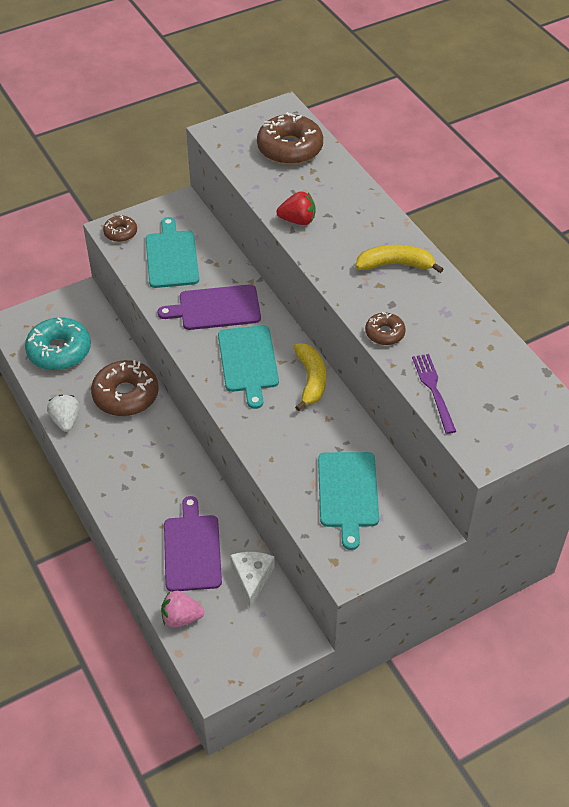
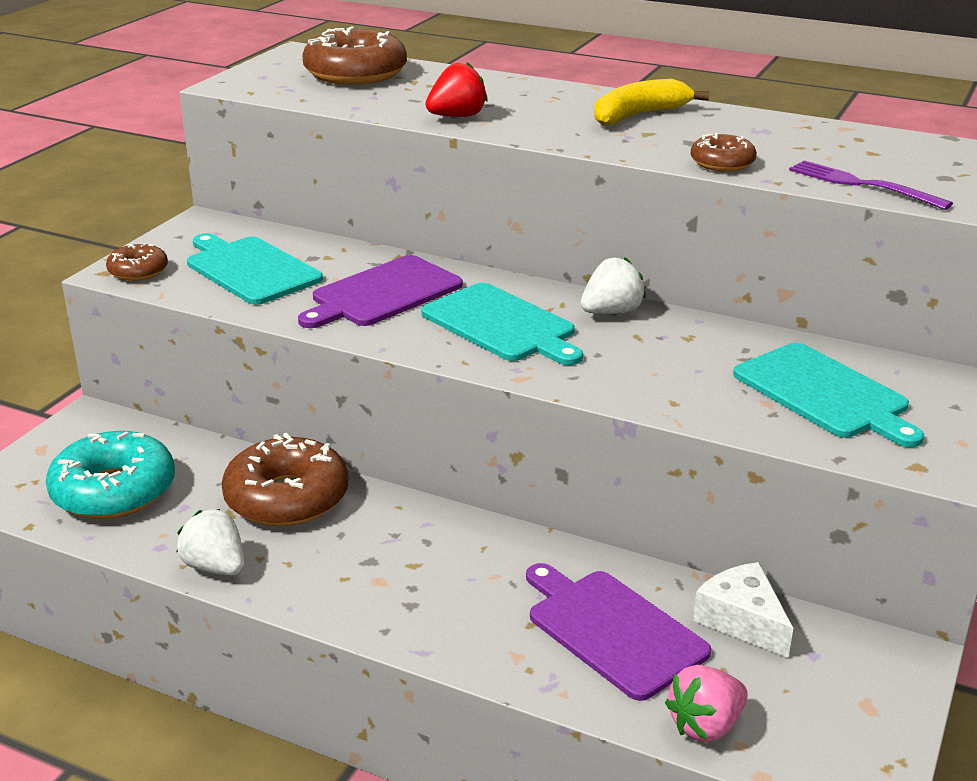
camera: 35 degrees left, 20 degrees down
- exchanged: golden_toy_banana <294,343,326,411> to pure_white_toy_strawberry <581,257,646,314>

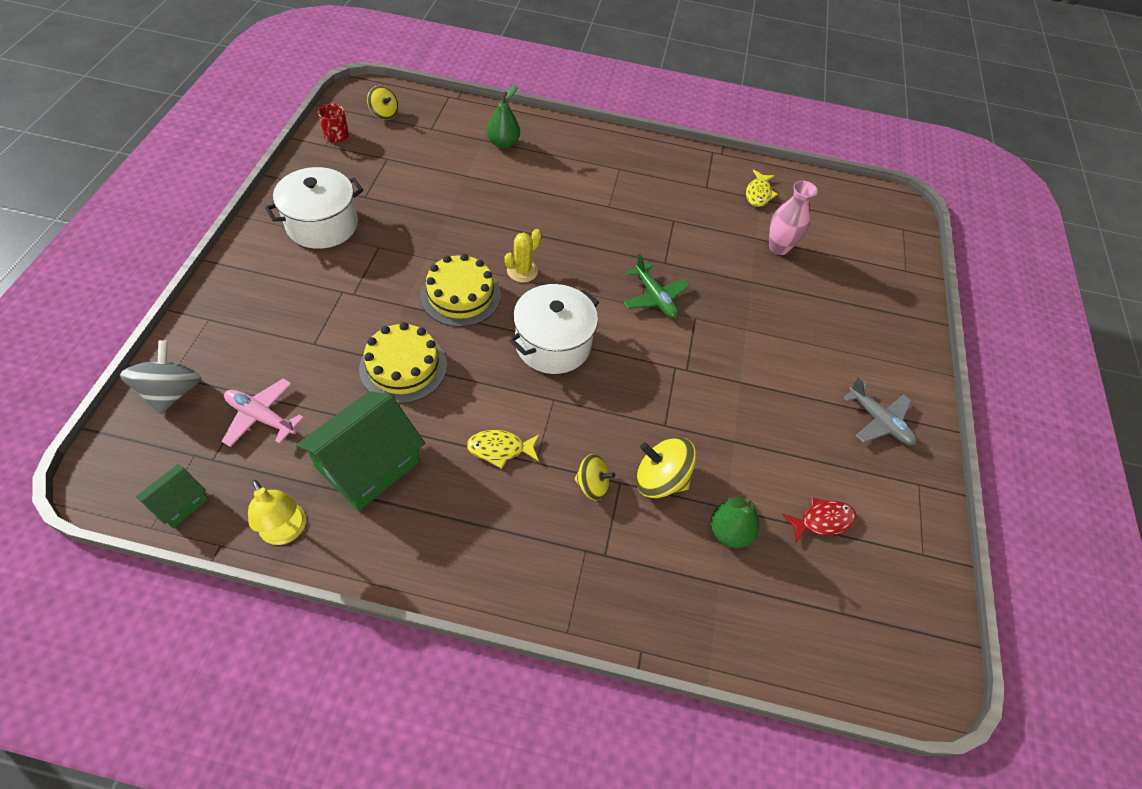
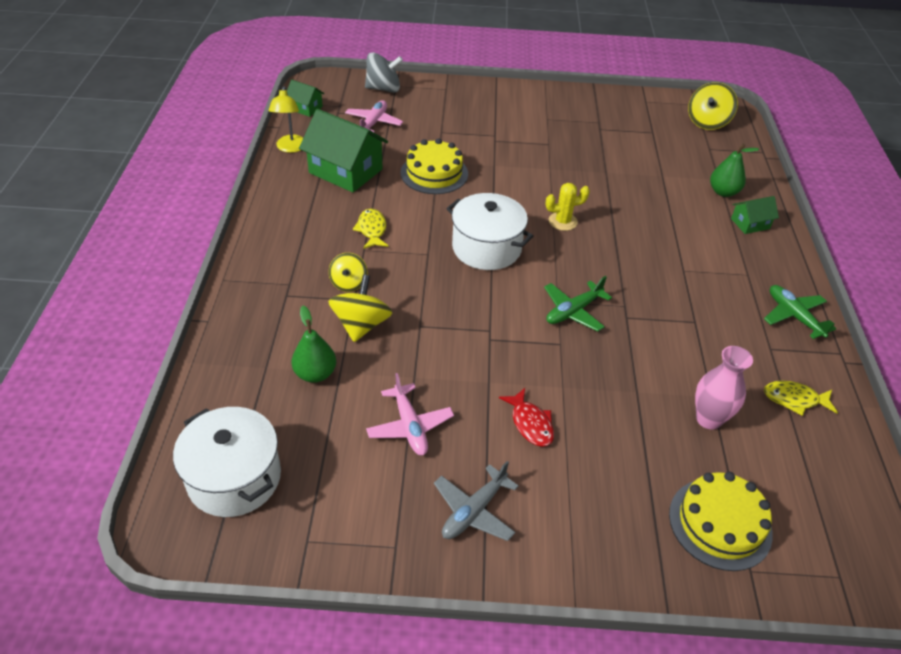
camera: 85 degrees right, 10 degrees down
- relocated: pure_white_cooking_pot <265,167,363,249> to <173,407,281,517>
- spun: golden_desk_lamp <248,480,306,545> = <269,86,303,153> 45 degrees counterclockwise
- appeared: pink_plane <366,373,454,456>
- relocated: red_toy_fish <782,497,857,543> to <499,388,554,447>
- spun: golden_cactus <505,229,542,282> = <546,183,590,231> 45 degrees counterclockwise
- relocated: golden_layer_cake <420,254,501,327> to <669,472,773,571>
- size: golden_toy_top <367,86,398,120> = <688,82,738,130> x1.56
- appeared: leaf-green_toy_house <731,196,779,234>
- appeared: leaf-green_plane <764,285,836,339>
- missing: red_tea_mug <318,104,349,143>

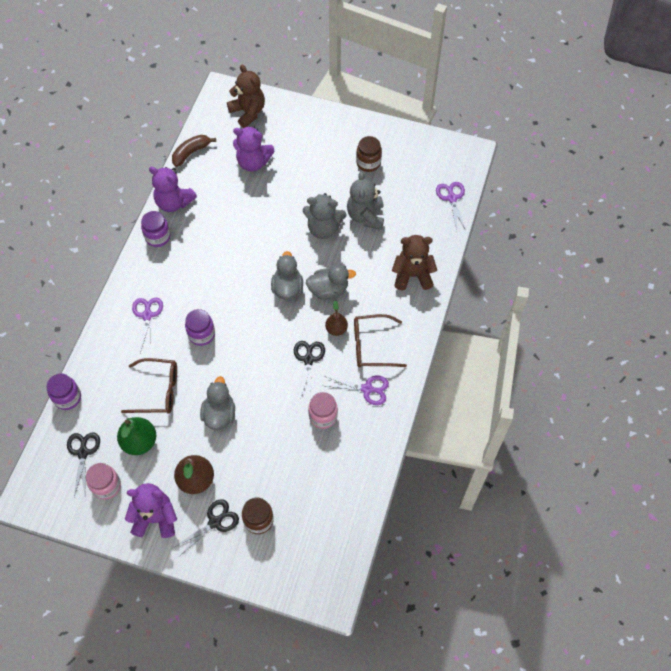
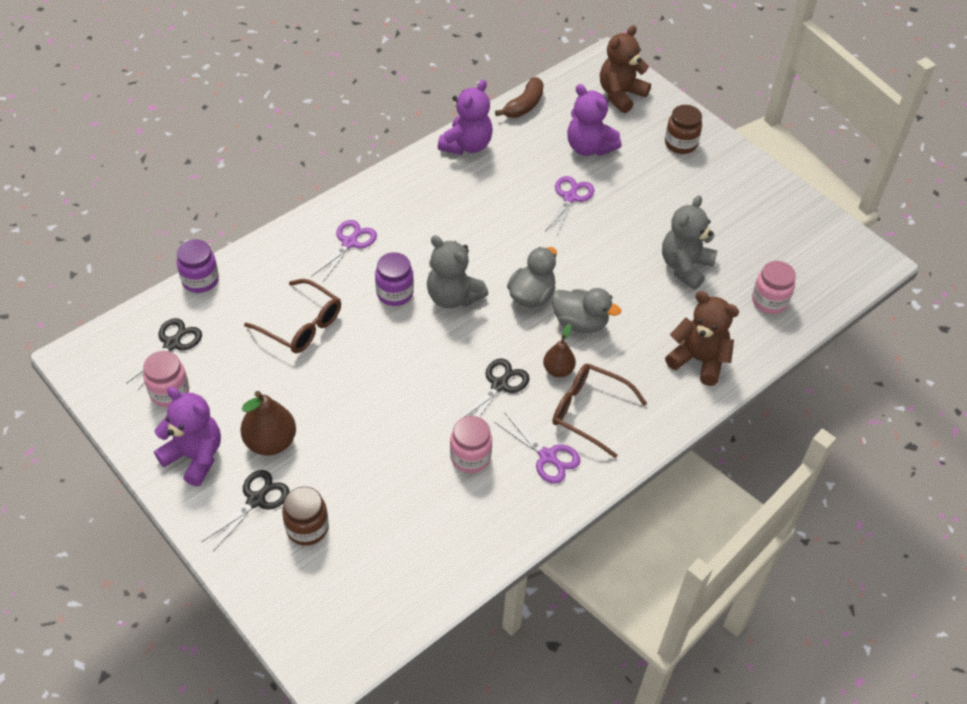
camera: 30 degrees right, 10 degrees down
- spun: jet-black_shears <173,499,239,557> = <202,470,289,551> 45 degrees counterclockwise
- relocated: ash-grey_stuffed_bear <303,193,346,239> to <427,235,488,308>
- spun: royal_purple_stuffed_bear <149,167,197,212> = <438,80,493,155> 120 degrees counterclockwise
- spun: dark_brown_toy_banana <172,135,216,167> = <495,77,544,118> 135 degrees clockwise
- relocated: royal_purple_shears <436,182,466,230> to <545,176,594,235>
- spun: dark_brown_stuffed_bear <227,65,265,128> = <600,25,651,113> 135 degrees counterclockwise
- relocated: dark_brown_preserve_jar <356,136,382,172> to <665,105,702,154>
- appeared: pink_preserve_jar <752,261,796,314>
- missing: leaf-green_pear <117,417,156,455>
- missing: royal_purple_preserve_jar <141,211,170,247>
- missing: ash-grey_toy_duck <200,376,235,430>

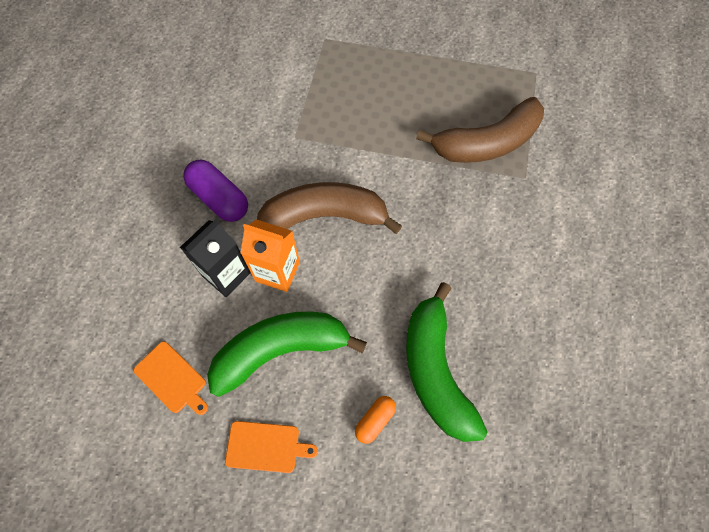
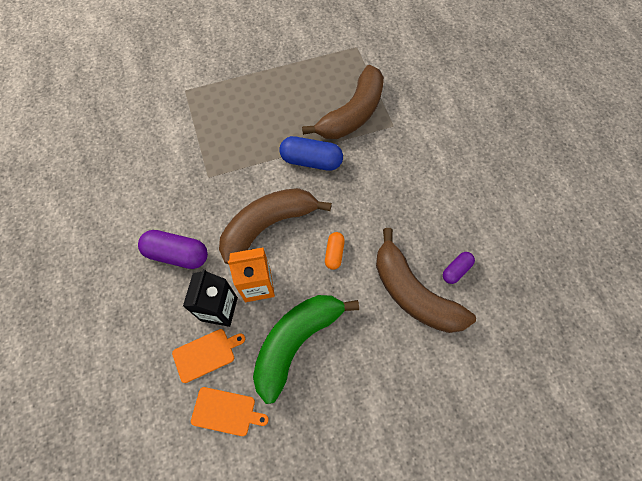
camera: 30 degrees left, 0 degrees up
- relocated: orange_cutting_board <225,421,318,473> to <172,329,245,383>
- appeared: cobalt_pill <279,136,343,171>
- relocated: orange_pill <355,396,396,444> to <325,232,345,270>
- colour: leaf-green_toy_banana <406,282,487,442> to dark_brown_toy_banana <376,228,476,333>
- appeared: royal_purple_pill <443,252,475,284>

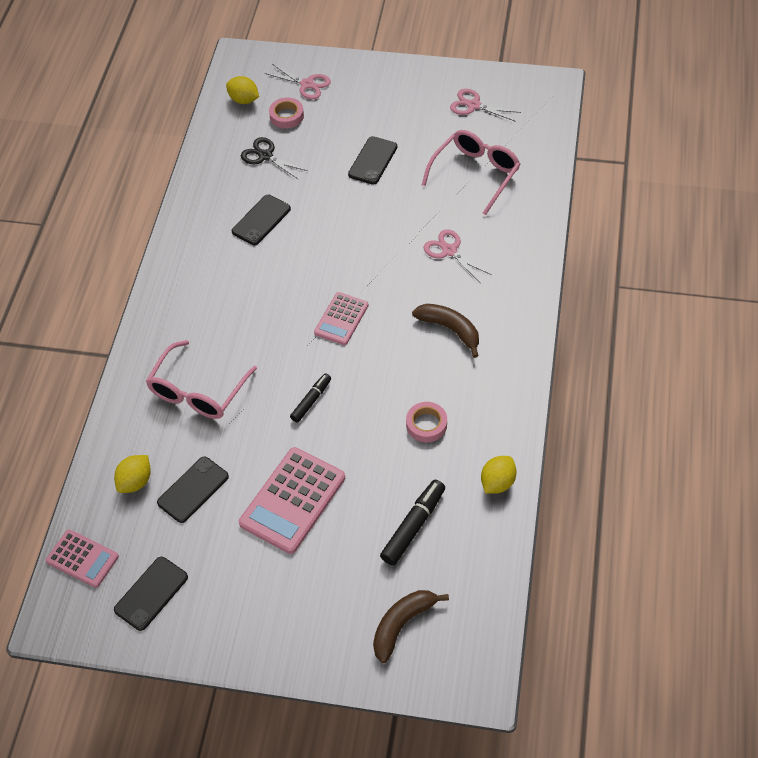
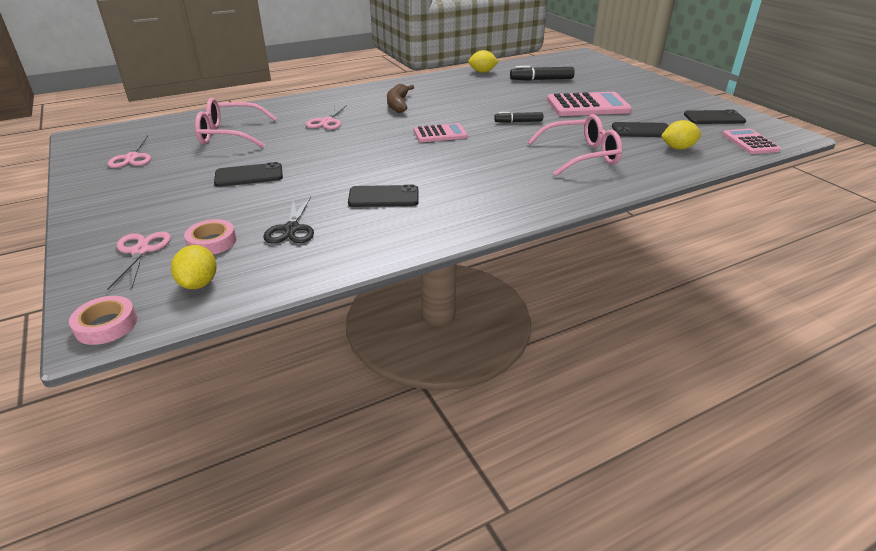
camera: 130 degrees left, 20 degrees down
- relocated: pink_tape <406,402,447,443> to <69,296,137,345>
- missing: dark_brown_toy_banana <373,590,449,663>

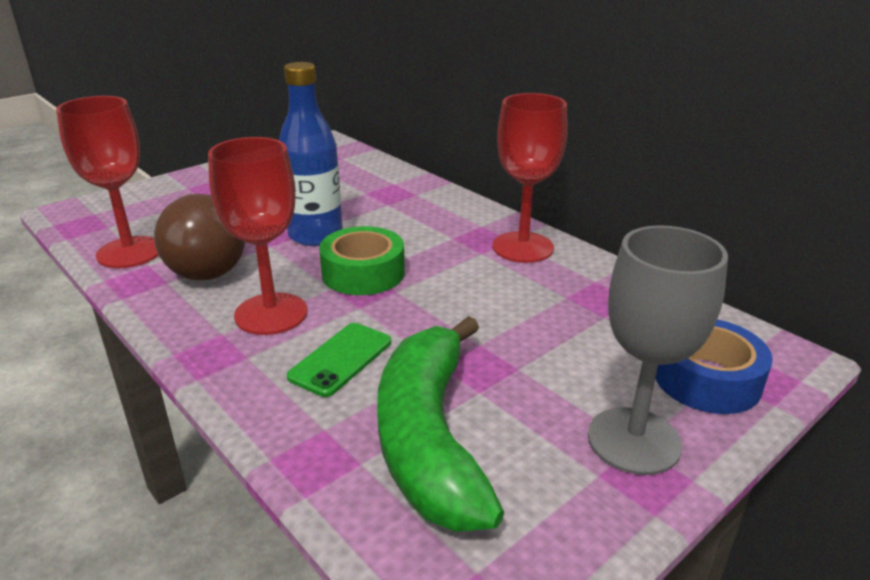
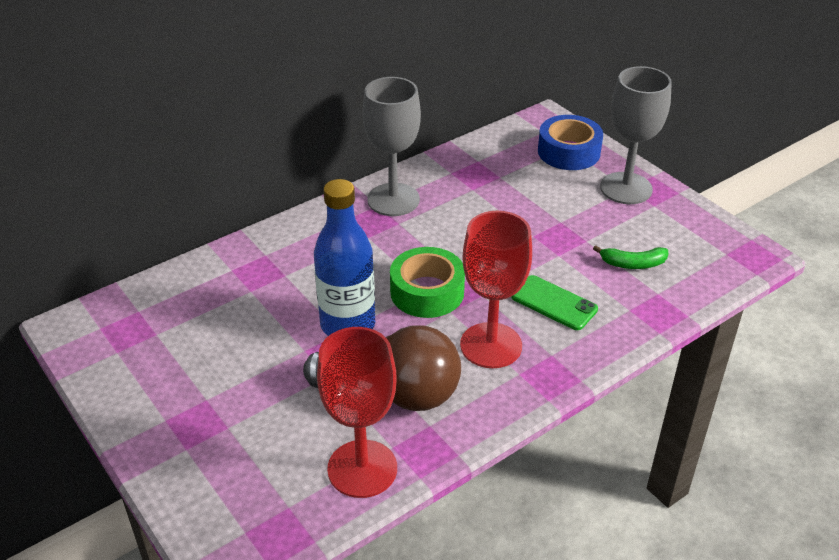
camera: 85 degrees left, 10 degrees up
- colour: red_chalice <493,93,568,263> to ash-grey_chalice <363,77,421,216>
- size: leaf-green_toy_banana <377,316,504,532> = <593,245,669,269> x0.41

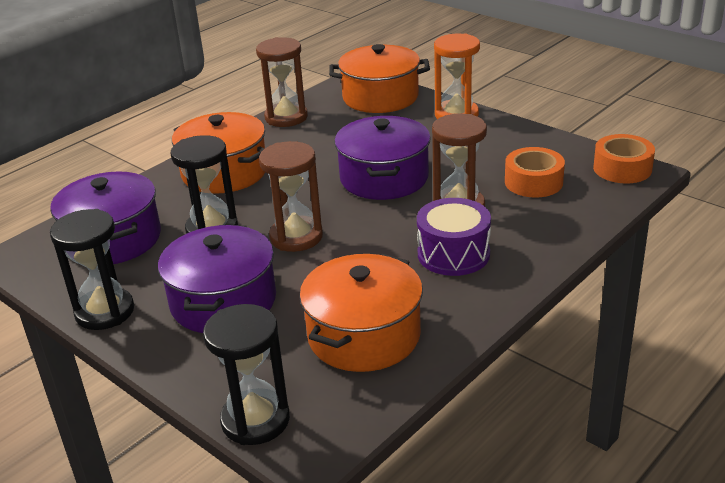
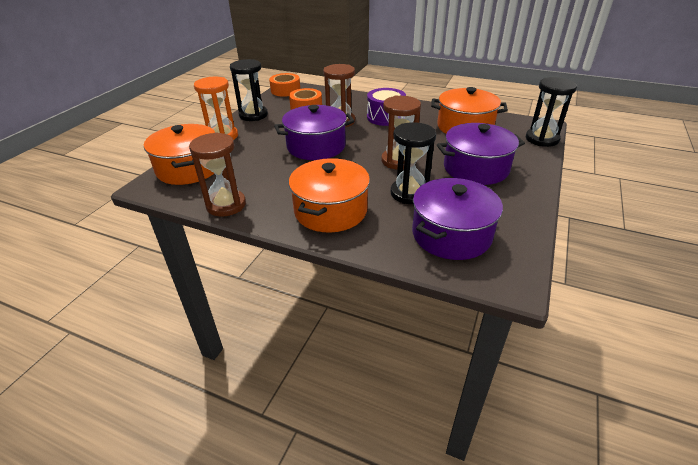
camera: 110 degrees left, 5 degrees up
- relocated: jet-black_sandglass <50,209,134,330> to <230,59,268,121>

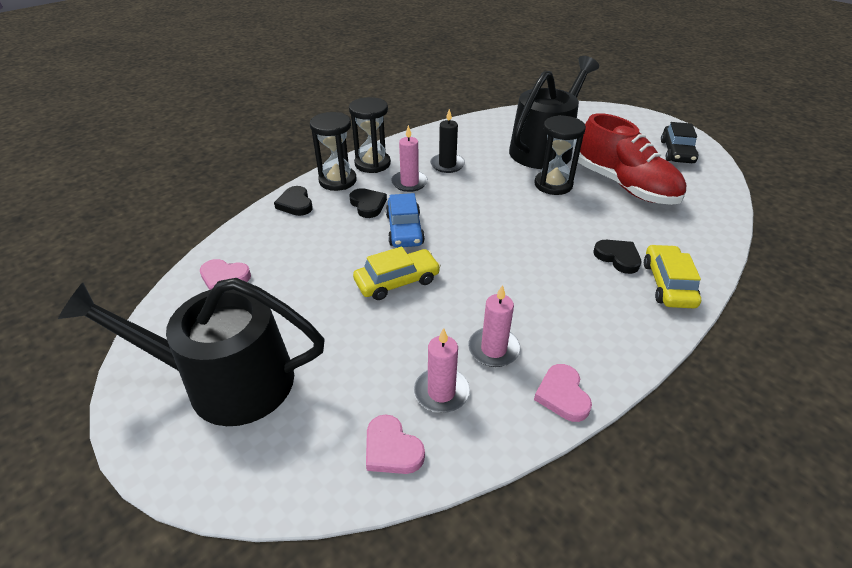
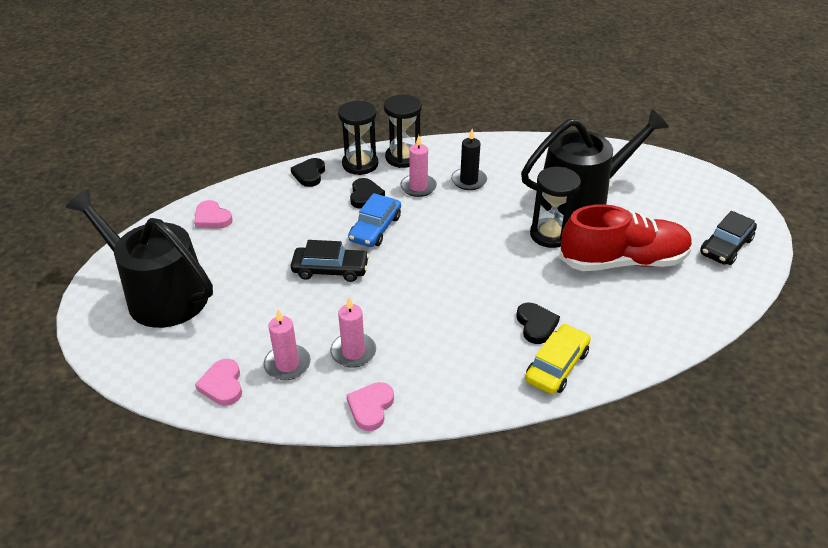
camera: 30 degrees right, 0 degrees up
- colour: golden_toy_car <353,247,441,300> to jet-black_toy_car <291,240,369,282>
- spun: red_shoe <578,113,686,205> = <559,204,692,271> 90 degrees counterclockwise

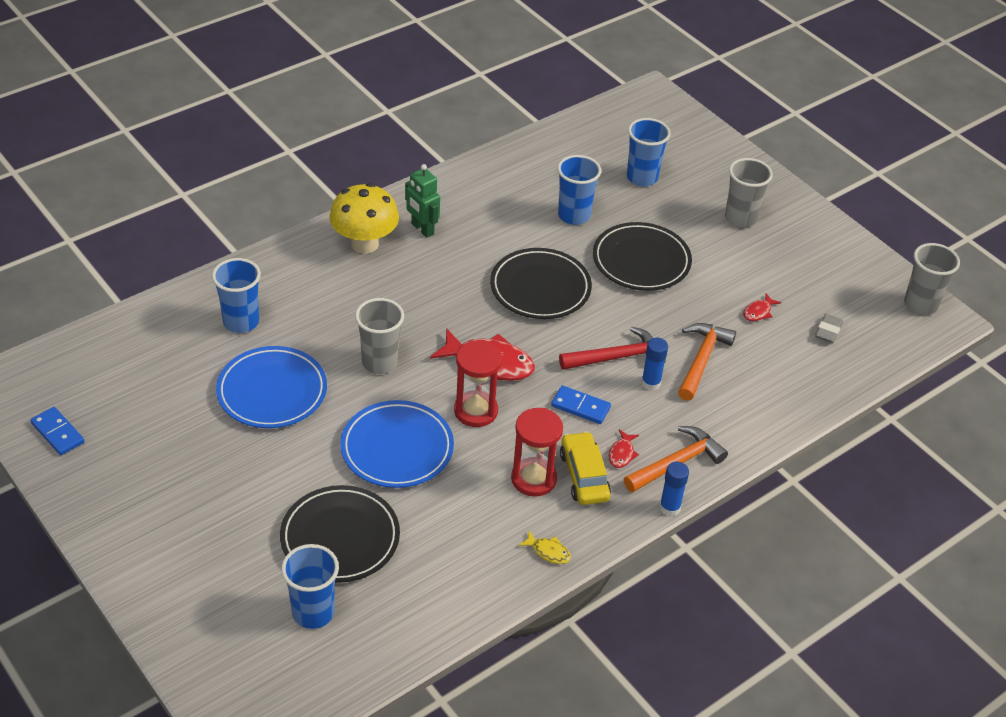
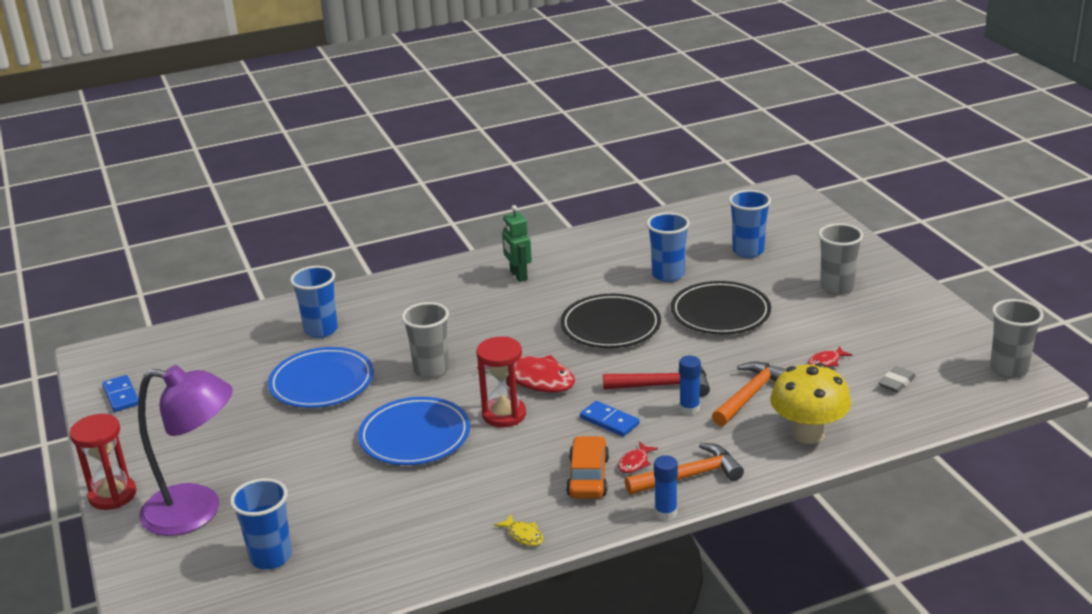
camera: 20 degrees right, 15 degrees down
- relocated: red_sandglass <511,408,563,497> to <70,414,136,510>
- appeared: royal_purple_desk_lamp <138,365,233,536>
- colour: golden_toy_car <560,431,611,505> to orange_toy_car <566,436,609,499>
- relocated: golden_toadstool <329,183,399,254> to <770,363,851,444>
- missing: jet-black_flat_dish <280,485,400,583>

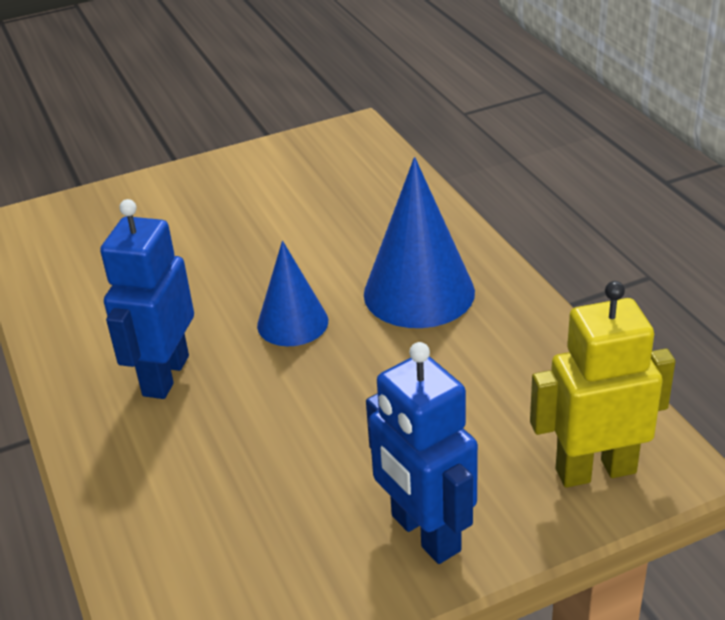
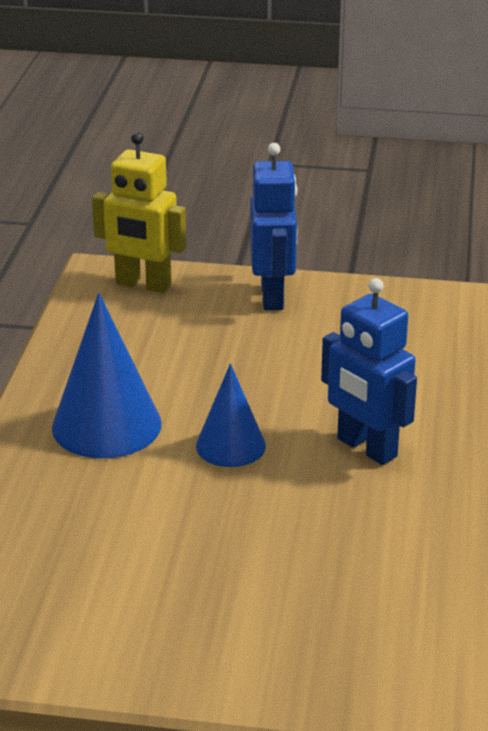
camera: 150 degrees left, 5 degrees down
- spun: cobalt_robot <100,199,194,399> = <321,278,417,465> 90 degrees clockwise

